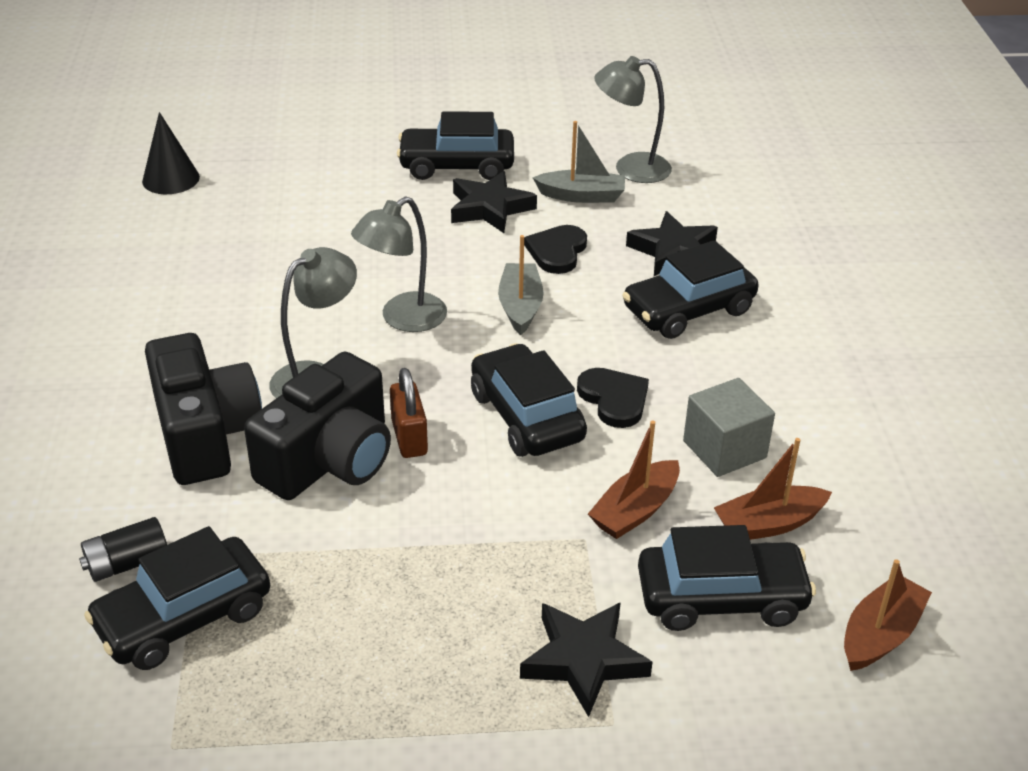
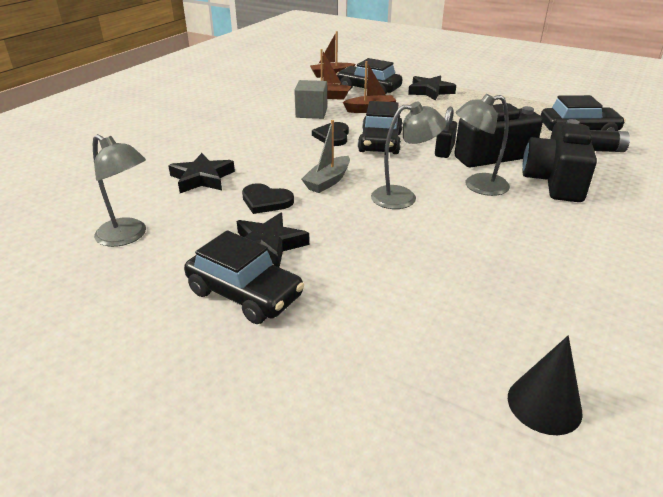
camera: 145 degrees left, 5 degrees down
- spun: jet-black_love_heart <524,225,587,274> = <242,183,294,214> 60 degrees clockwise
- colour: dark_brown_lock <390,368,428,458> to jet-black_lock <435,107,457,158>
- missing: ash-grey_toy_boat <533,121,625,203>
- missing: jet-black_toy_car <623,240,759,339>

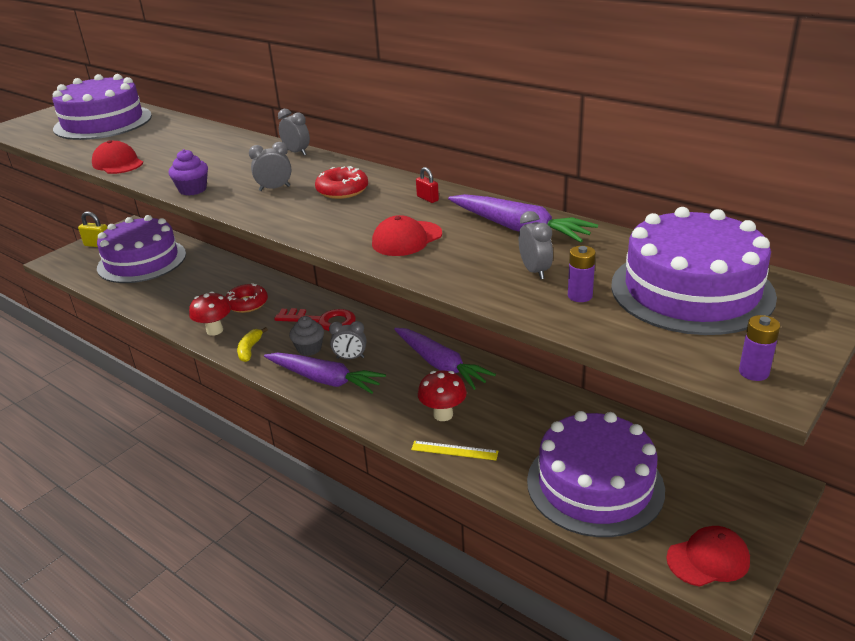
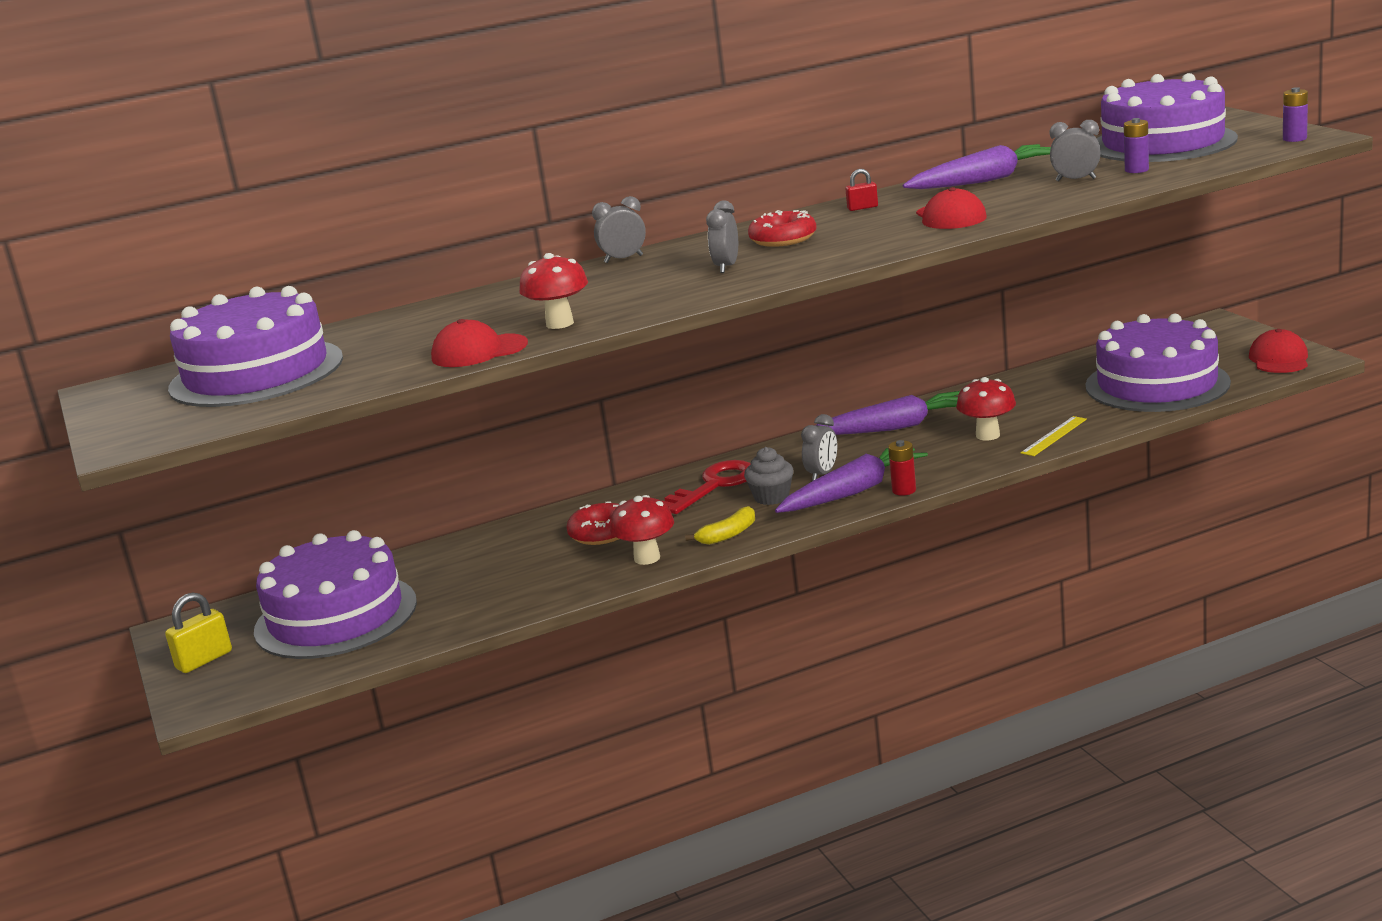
camera: 60 degrees left, 10 degrees down
- appeared: red_toadstool <519,253,588,329>
- spun: golden_toy_banana <237,327,268,362> = <685,506,755,545> 75 degrees counterclockwise
- appeared: red_power_cell <888,440,916,496>
- missing: royal_purple_cupcake <169,149,208,196>

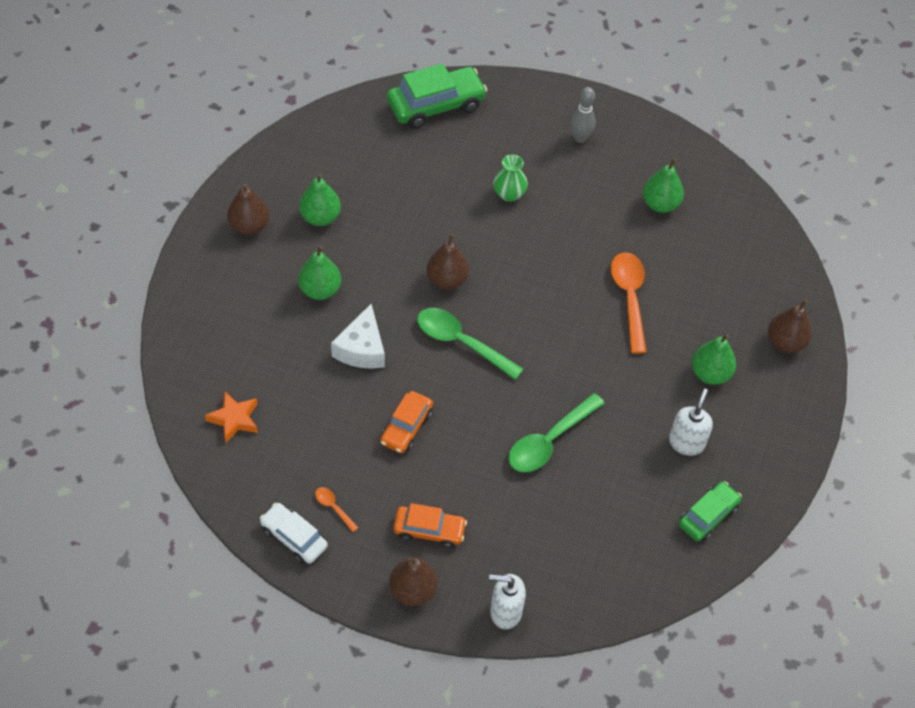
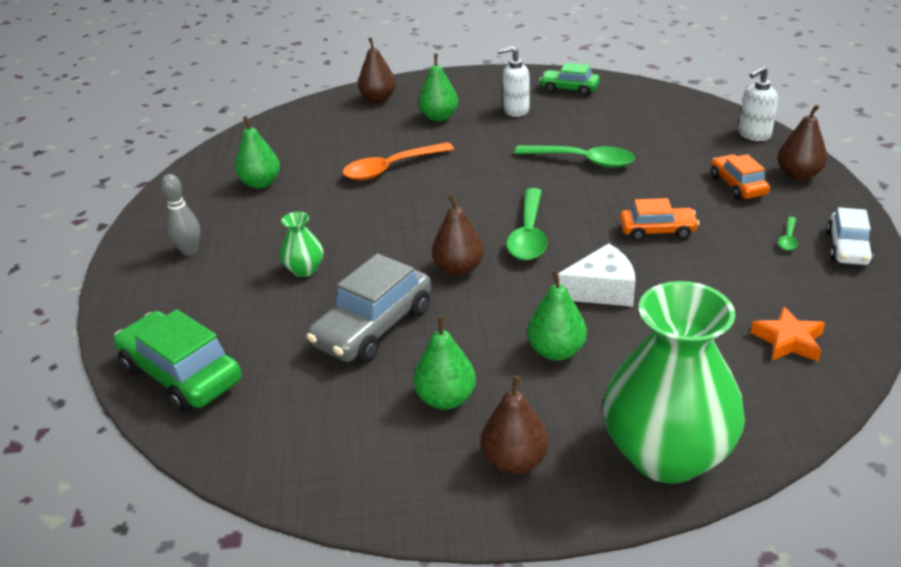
camera: 110 degrees left, 20 degrees down
- appeared: ash-grey_toy_car <307,253,432,363>
- appeared: leaf-green_tall_vase <603,281,745,484>
- spun: pure_white_soap_pump <489,574,526,630> = <738,66,778,141> 75 degrees clockwise
- colour: orange_spoon <315,487,359,532> to leaf-green_spoon <778,217,798,251>

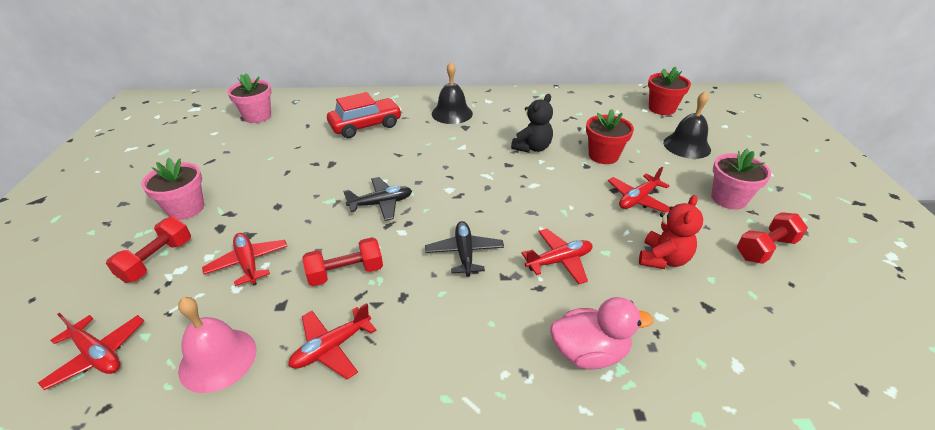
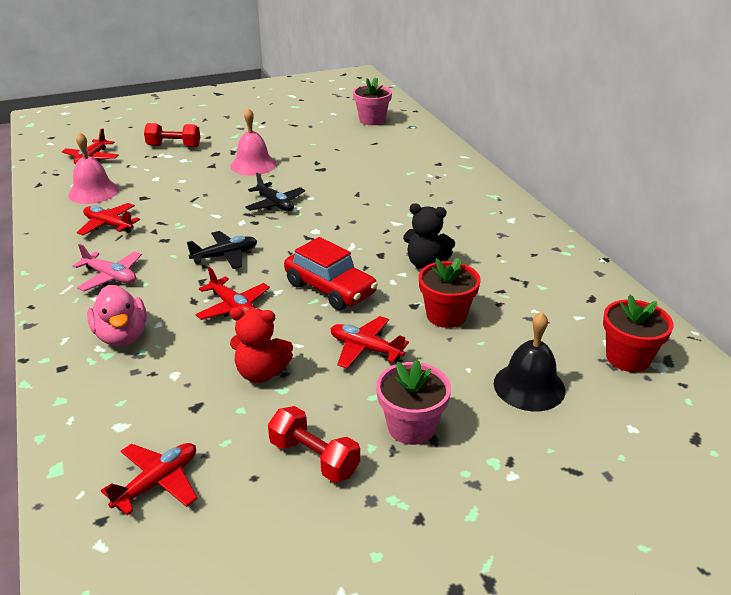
camera: 70 degrees right, 5 degrees down
- appeared: pink_plane <73,244,142,291>
- relocated: red_plane <202,233,287,286> to <101,443,198,515>
- appeared: pink_hand_bell <231,108,276,175>
- relocated: red_toy_car <327,92,402,138> to <284,237,378,310>
- missing: pink_potted_plant <141,158,204,220>
- missing: red_free_weight <302,237,383,286>
- missing: jet-black_hand_bell <432,62,473,124>

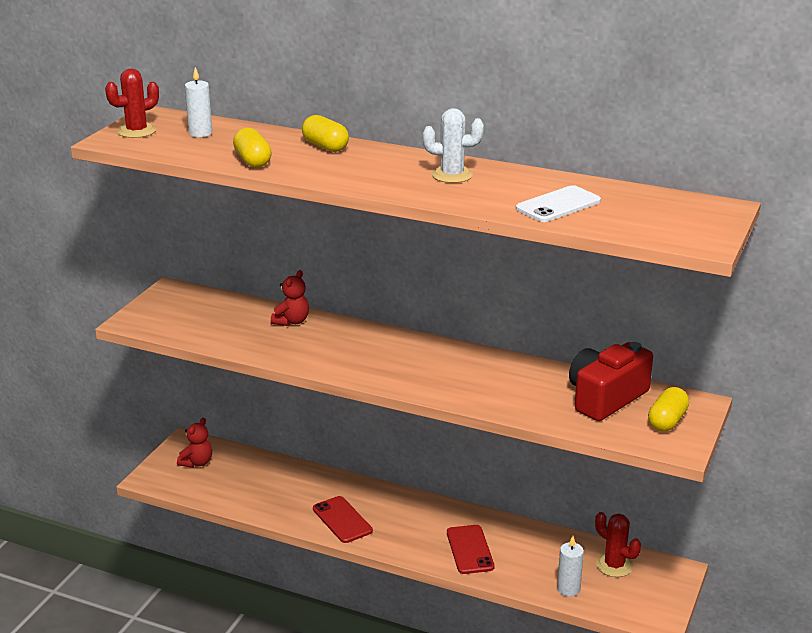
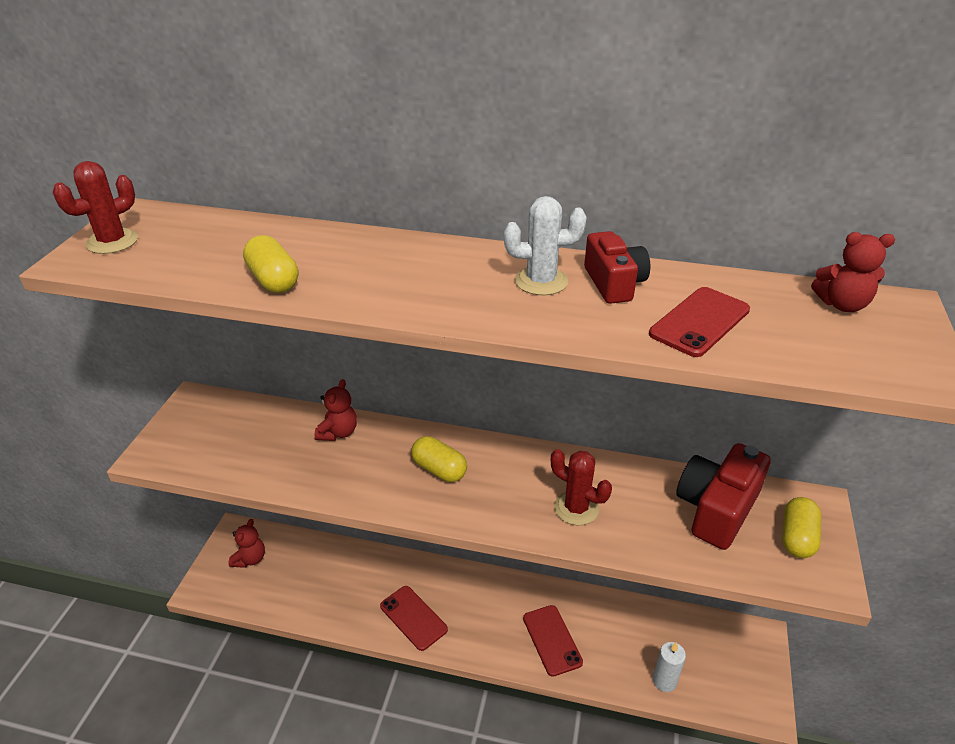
camera: 10 degrees left, 10 degrees up
- relocated: golden_pill <302,115,349,152> to <411,436,467,482>
- relocated: red_cactus <595,512,641,577> to <551,449,612,525>
- appeared: red_camera <584,231,650,304>
- colour: pure_white_phone <516,185,601,222> to red_phone <649,287,750,357>
- appeared: red_stuffed_bear <811,232,895,312>
- missing: pure_white_candle <185,67,212,137>

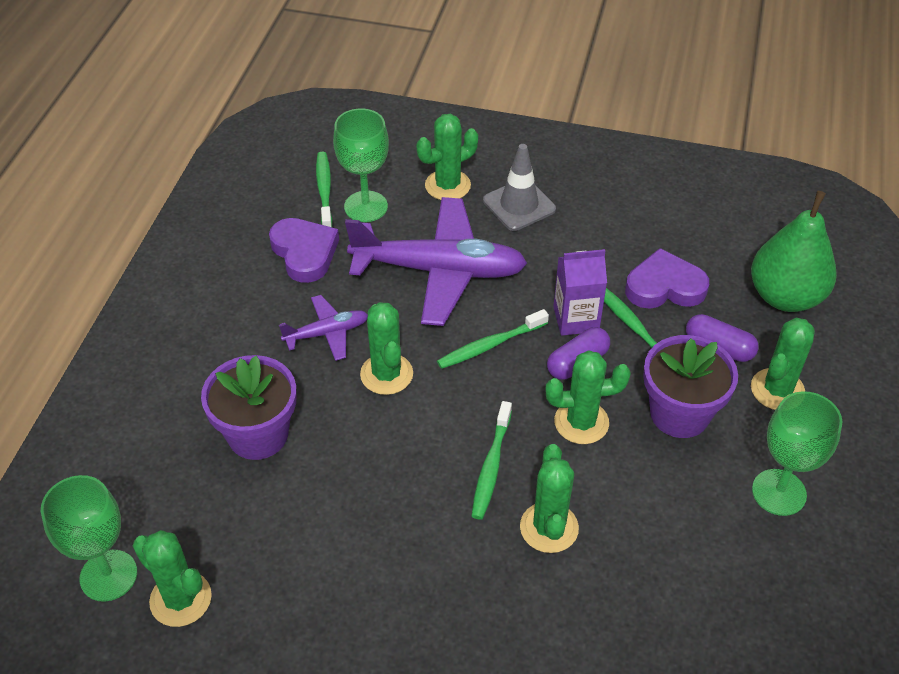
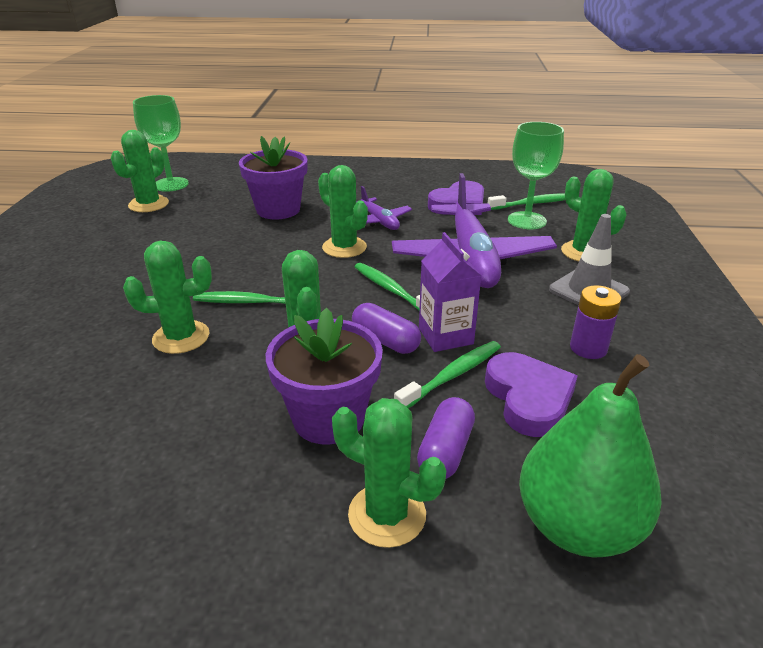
camera: 80 degrees right, 15 degrees down
- spun: leaf-green_cactus <360,302,413,395> = <318,165,368,258> 75 degrees clockwise
- appeared: royal_purple_power_cell <570,285,621,359>
- missing: leaf-green_chalice <752,391,842,516>

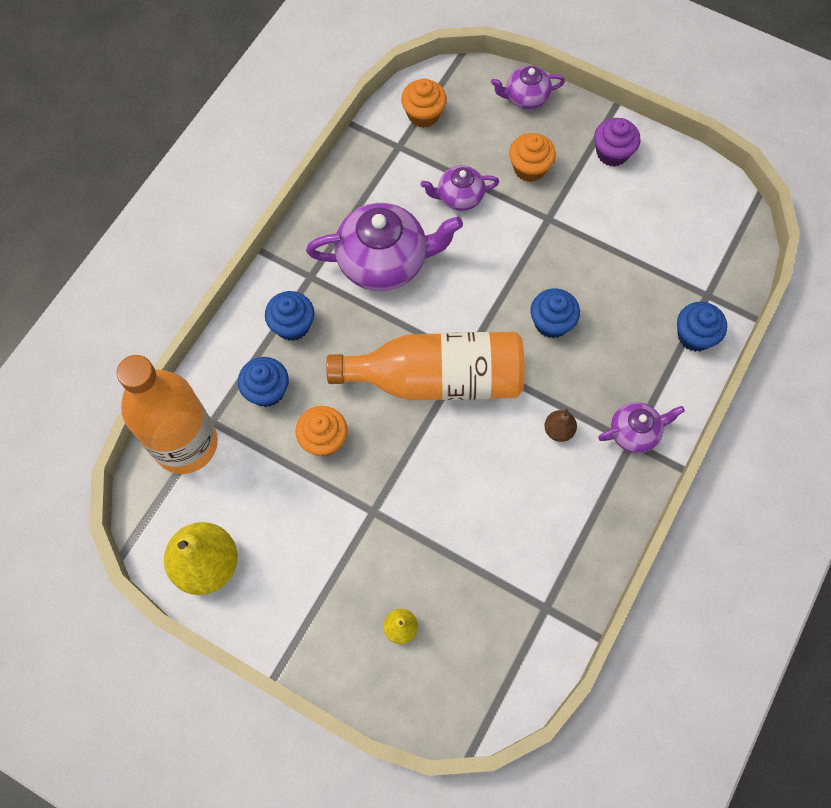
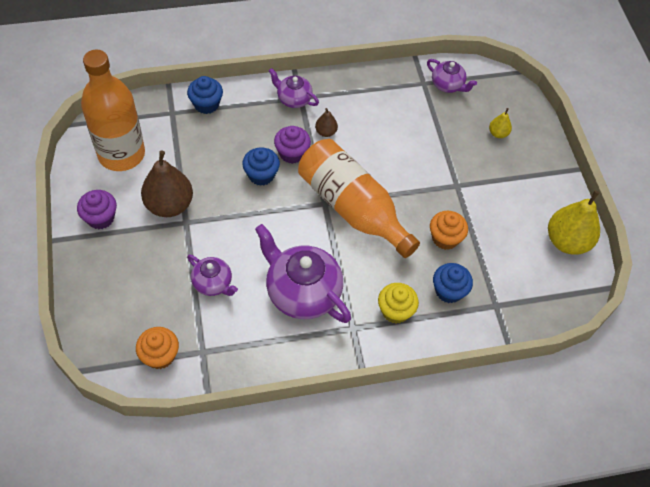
camera: 135 degrees left, 10 degrees down
- relocated: orange_drink_bottle <116,355,218,474> to <81,50,145,171>
- appeared: dark_brown_pear <141,151,193,217>
- appeared: royal_purple_cupcake <274,126,311,164>
- colour: cobalt_cupcake <265,291,315,341> to golden_cupcake <378,283,419,324>
- relocated: royal_purple_teapot <491,66,565,109> to <427,59,477,93>
- missing: orange_cupcake <509,133,556,182>

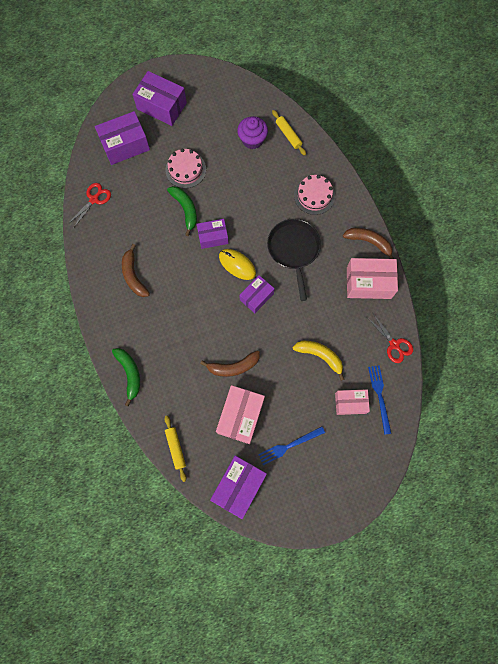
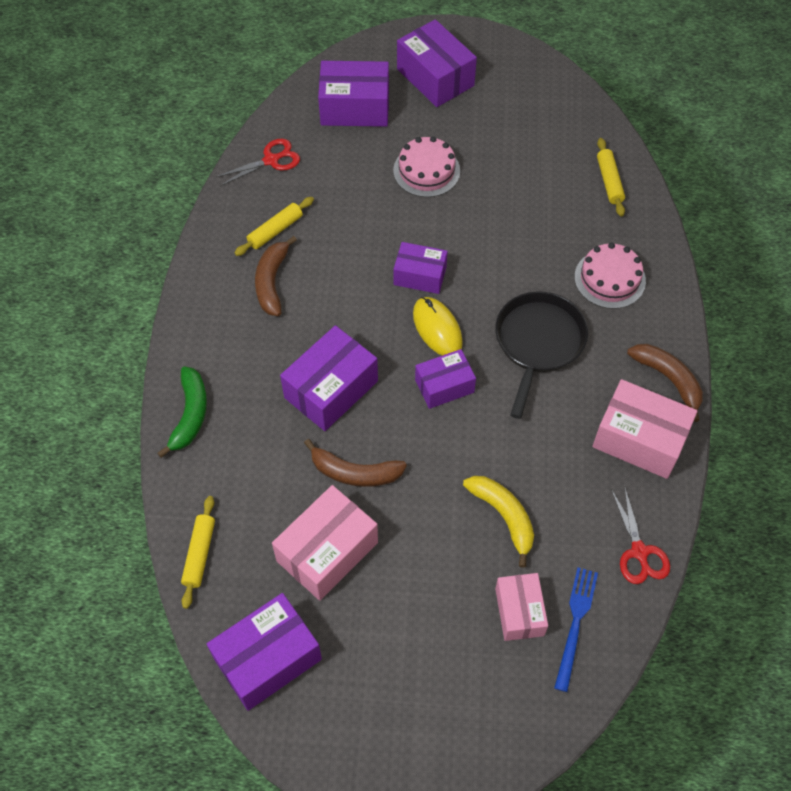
camera: 25 degrees right, 15 degrees down
- appeared: golden_rolling_pin <235,197,314,256>
- appeared: royal_purple_box <280,325,378,431>
- spun: pink_box <335,390,370,415> = <495,573,548,641> 60 degrees clockwise
- missing: leaf-green_toy_banana <167,186,197,236>
- missing: royal_purple_cupcake <237,116,268,149>
- missing: cobalt_fork <258,426,325,465>

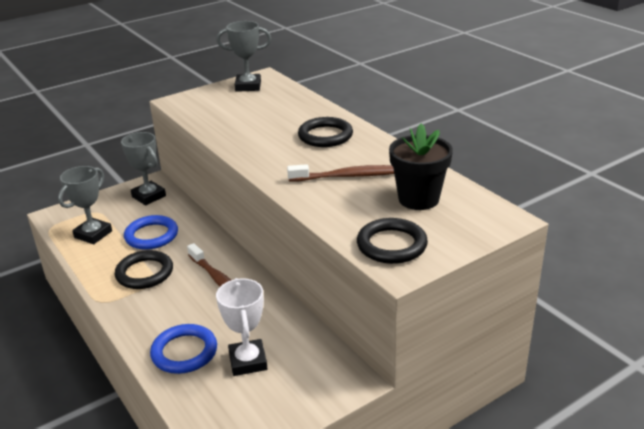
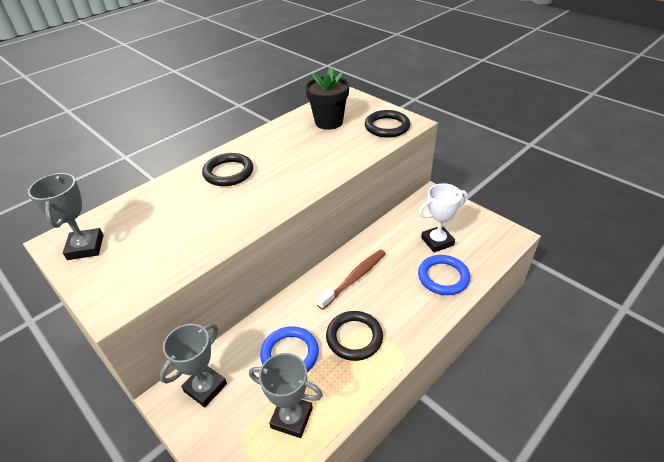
camera: 100 degrees left, 10 degrees up
- missing: dark_brown_tooth_brush <287,164,394,182>

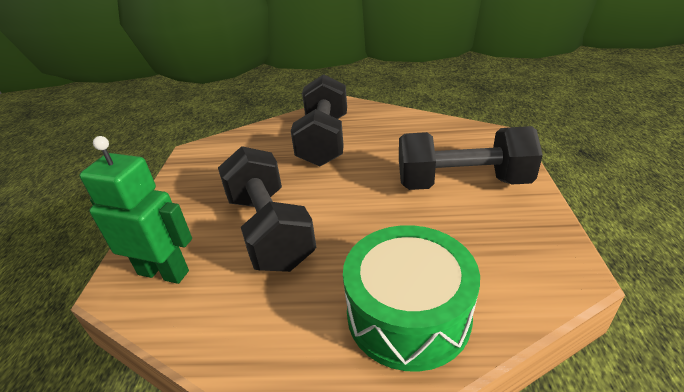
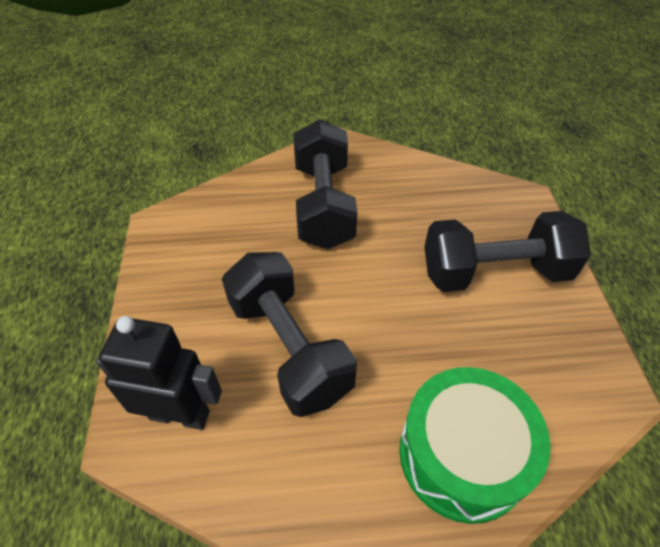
camera: 10 degrees left, 15 degrees up
- colour: leaf-green_robot <79,136,192,284> to jet-black_robot <96,316,222,430>

